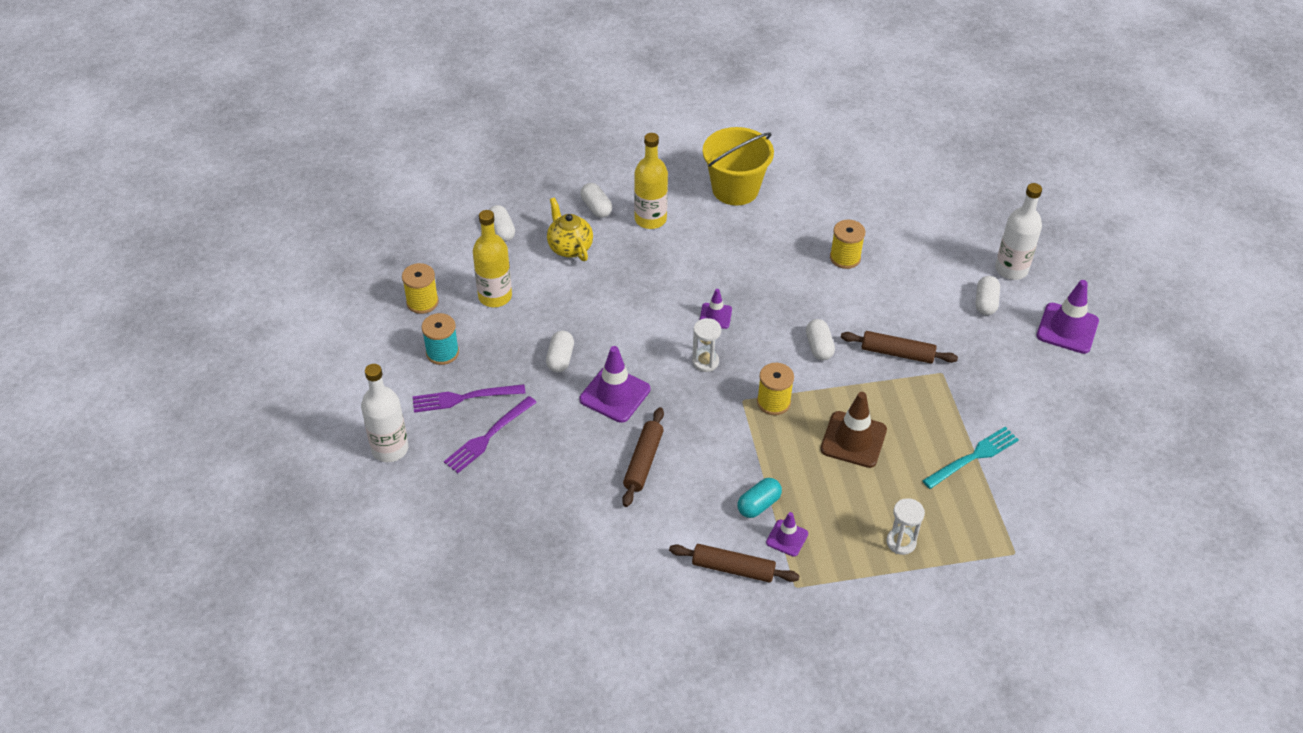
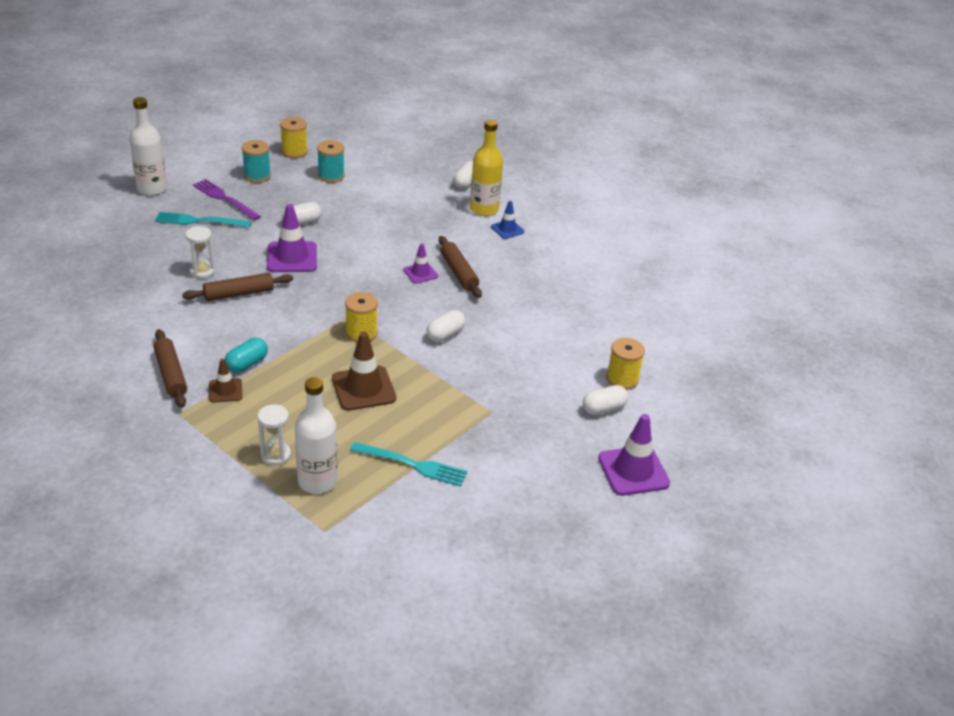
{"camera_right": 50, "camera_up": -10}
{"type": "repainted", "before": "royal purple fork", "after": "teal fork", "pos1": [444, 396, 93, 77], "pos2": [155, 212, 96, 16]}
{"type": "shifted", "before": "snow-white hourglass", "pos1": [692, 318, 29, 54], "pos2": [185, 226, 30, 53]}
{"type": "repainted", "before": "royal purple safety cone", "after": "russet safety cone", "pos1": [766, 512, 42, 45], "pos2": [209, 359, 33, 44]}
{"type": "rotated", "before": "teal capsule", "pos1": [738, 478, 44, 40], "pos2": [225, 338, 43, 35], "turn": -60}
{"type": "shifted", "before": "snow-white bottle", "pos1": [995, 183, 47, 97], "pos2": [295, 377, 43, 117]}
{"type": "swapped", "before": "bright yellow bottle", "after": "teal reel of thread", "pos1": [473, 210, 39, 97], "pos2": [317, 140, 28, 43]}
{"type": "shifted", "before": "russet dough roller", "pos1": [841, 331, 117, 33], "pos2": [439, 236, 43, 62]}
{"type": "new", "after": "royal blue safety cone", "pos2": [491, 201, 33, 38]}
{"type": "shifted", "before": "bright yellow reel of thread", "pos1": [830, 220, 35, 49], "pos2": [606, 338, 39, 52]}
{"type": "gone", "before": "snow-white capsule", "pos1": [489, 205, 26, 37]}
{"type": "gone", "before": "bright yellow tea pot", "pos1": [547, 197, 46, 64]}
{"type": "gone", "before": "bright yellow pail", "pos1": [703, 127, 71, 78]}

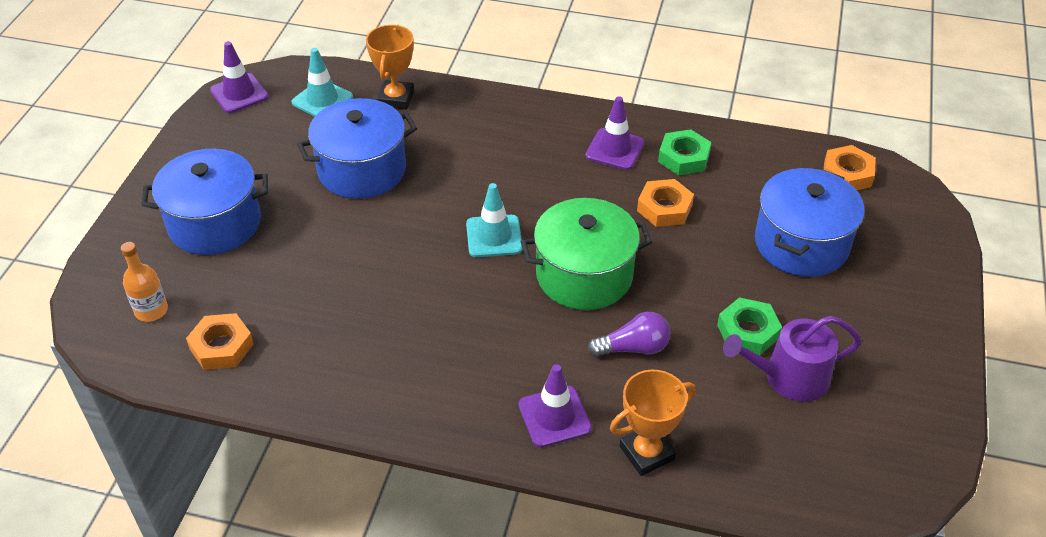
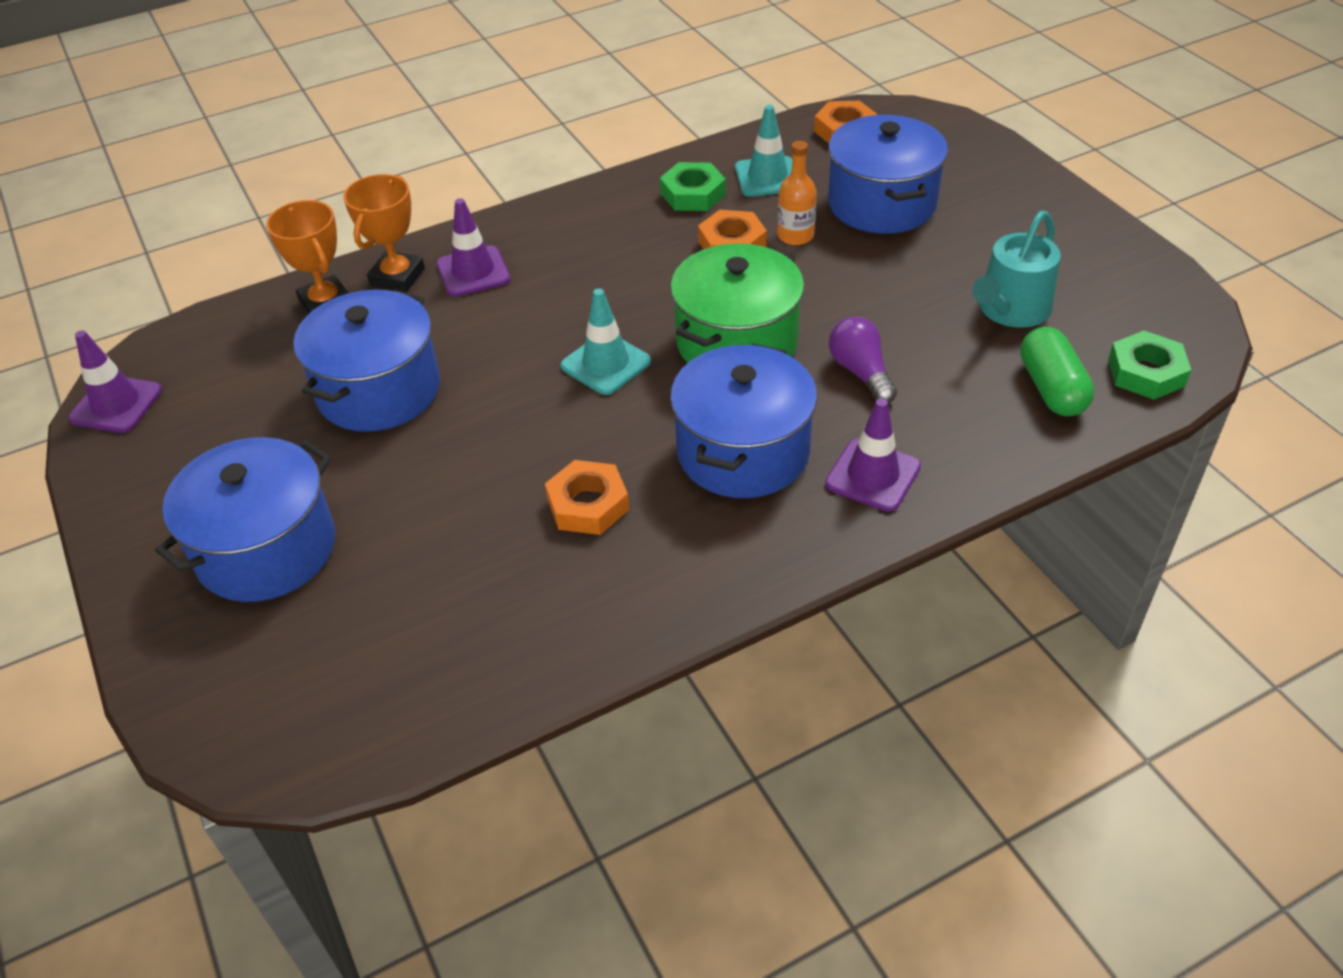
{"camera_right": -40, "camera_up": 0}
{"type": "shifted", "before": "orange-coloured trophy", "pos1": [610, 370, 86, 106], "pos2": [343, 174, 82, 118]}
{"type": "shifted", "before": "royal purple safety cone", "pos1": [585, 96, 60, 74], "pos2": [437, 198, 73, 99]}
{"type": "shifted", "before": "orange-coloured hex nut", "pos1": [186, 313, 68, 57], "pos2": [545, 460, 84, 75]}
{"type": "new", "after": "royal blue cooking pot", "pos2": [670, 344, 147, 154]}
{"type": "shifted", "before": "teal safety cone", "pos1": [291, 48, 62, 69], "pos2": [735, 105, 57, 92]}
{"type": "shifted", "before": "orange-coloured bottle", "pos1": [121, 242, 47, 80], "pos2": [777, 141, 40, 104]}
{"type": "rotated", "before": "royal purple lightbulb", "pos1": [587, 312, 84, 45], "pos2": [829, 316, 68, 88], "turn": -60}
{"type": "repainted", "before": "royal purple sprinkling can", "after": "teal sprinkling can", "pos1": [723, 316, 139, 86], "pos2": [972, 211, 89, 117]}
{"type": "new", "after": "emerald capsule", "pos2": [1020, 327, 75, 89]}
{"type": "shifted", "before": "emerald hex nut", "pos1": [717, 297, 65, 59], "pos2": [1108, 331, 83, 69]}

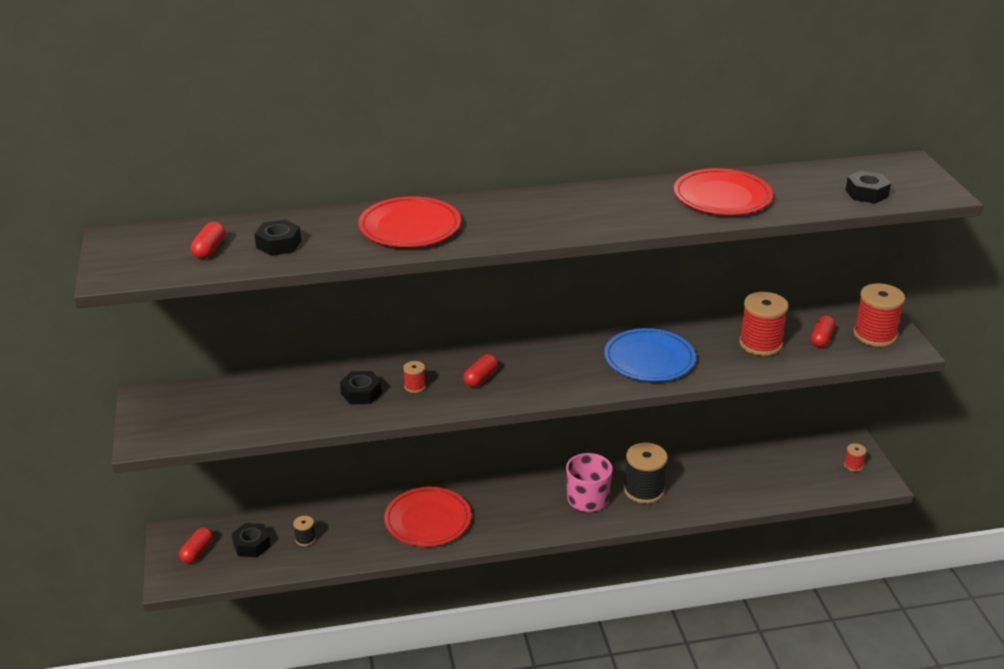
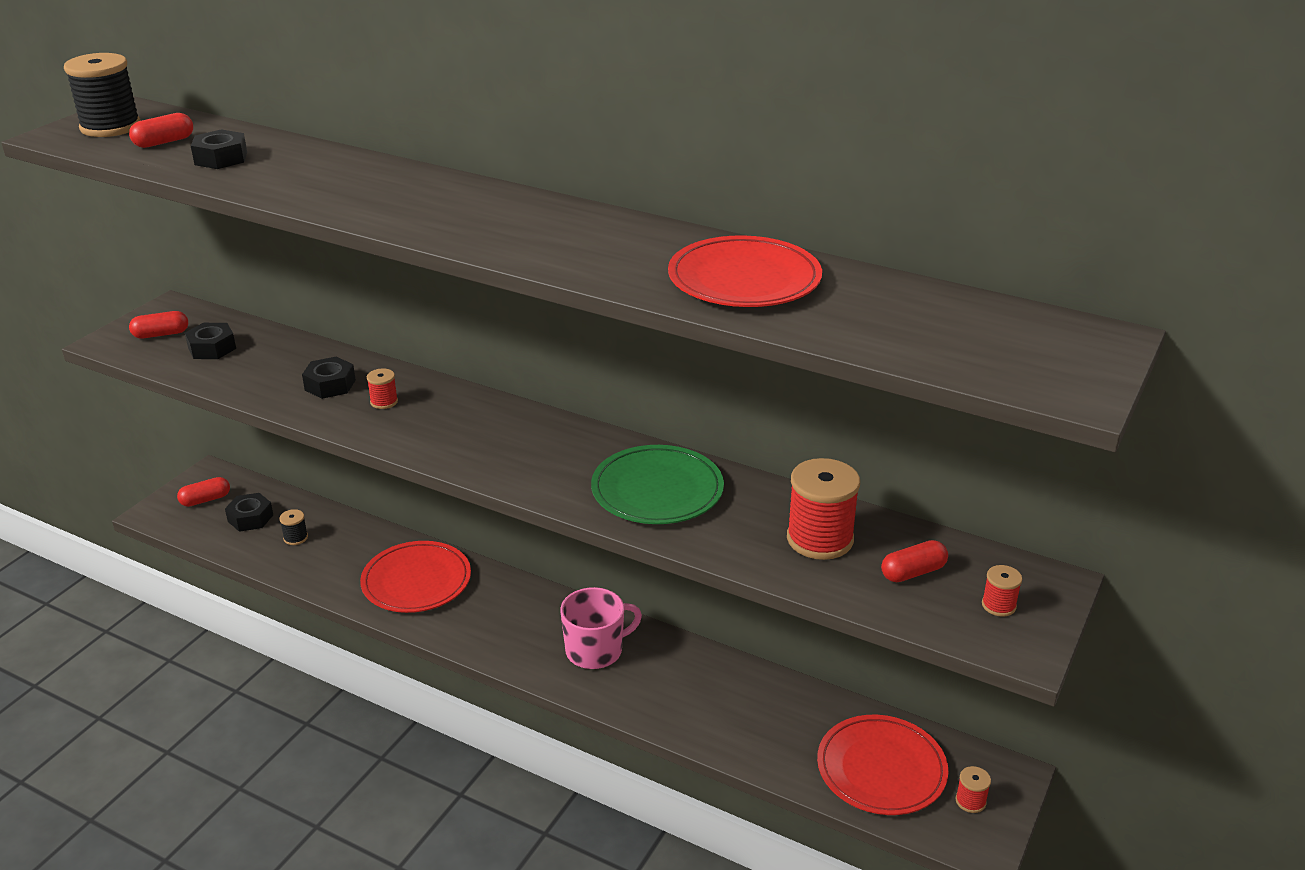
{"camera_right": 40, "camera_up": 0}
{"type": "shifted", "before": "ebony reel of thread", "pos1": [624, 443, 44, 61], "pos2": [64, 53, 77, 84]}
{"type": "shifted", "before": "red capsule", "pos1": [463, 354, 35, 33], "pos2": [129, 311, 59, 28]}
{"type": "shifted", "before": "ebony hex nut", "pos1": [846, 171, 45, 33], "pos2": [185, 323, 51, 36]}
{"type": "repainted", "before": "royal blue flat dish", "after": "emerald flat dish", "pos1": [604, 328, 92, 53], "pos2": [591, 445, 133, 79]}
{"type": "shifted", "before": "red flat dish", "pos1": [358, 196, 103, 51], "pos2": [817, 715, 131, 100]}
{"type": "scaled", "before": "red reel of thread", "pos1": [853, 283, 52, 64], "pos2": [982, 565, 40, 52], "scale": 0.48}

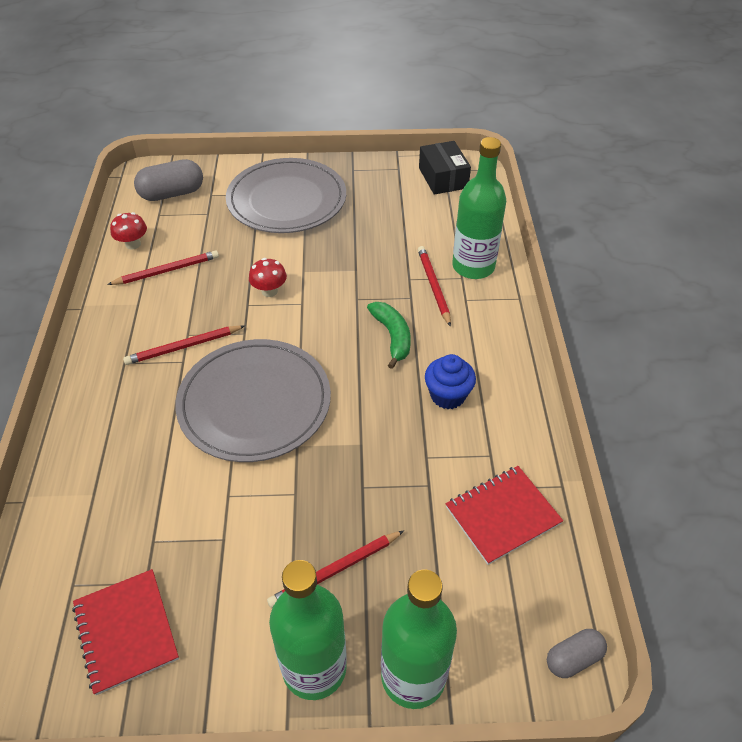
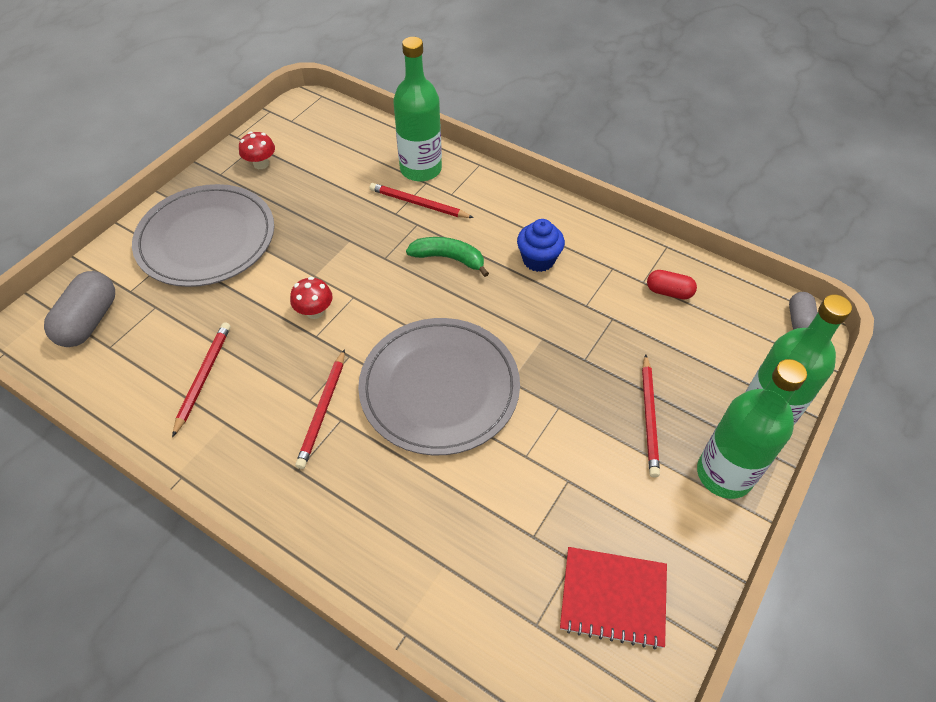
{"camera_right": -55, "camera_up": 5}
{"type": "shifted", "before": "red fungus", "pos1": [110, 212, 37, 38], "pos2": [239, 132, 36, 37]}
{"type": "swapped", "before": "red notepad", "after": "red capsule", "pos1": [446, 466, 117, 99], "pos2": [647, 270, 50, 30]}
{"type": "gone", "before": "ebony package", "pos1": [419, 141, 52, 54]}

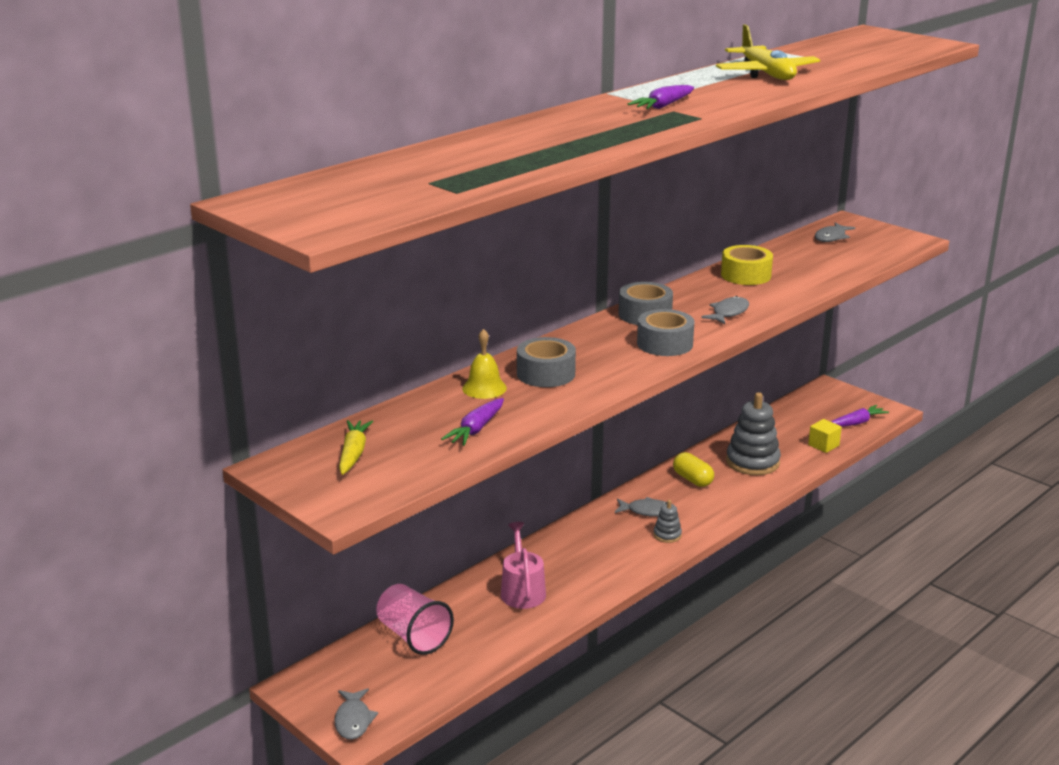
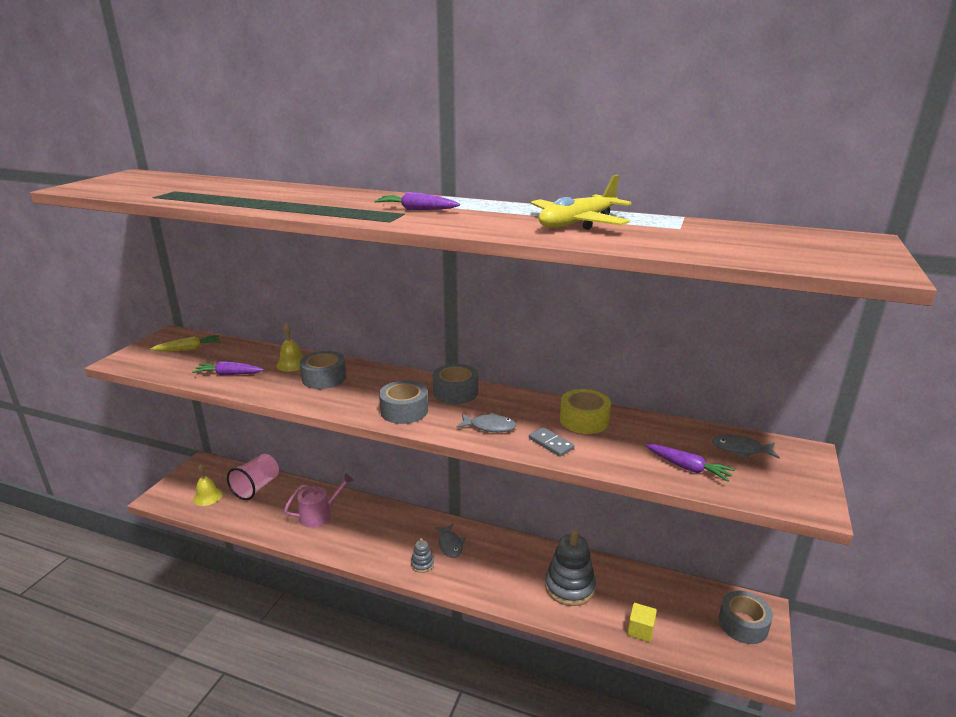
{"camera_right": 65, "camera_up": 0}
{"type": "new", "after": "bright yellow bell", "pos2": [193, 464, 29, 42]}
{"type": "new", "after": "gray domino tile", "pos2": [529, 427, 45, 29]}
{"type": "shifted", "before": "royal purple root vegetable", "pos1": [831, 405, 58, 22], "pos2": [645, 444, 90, 38]}
{"type": "new", "after": "gray tape", "pos2": [719, 591, 54, 53]}
{"type": "gone", "before": "gray fish figure", "pos1": [334, 688, 44, 52]}
{"type": "gone", "before": "bright yellow capsule", "pos1": [673, 452, 41, 35]}

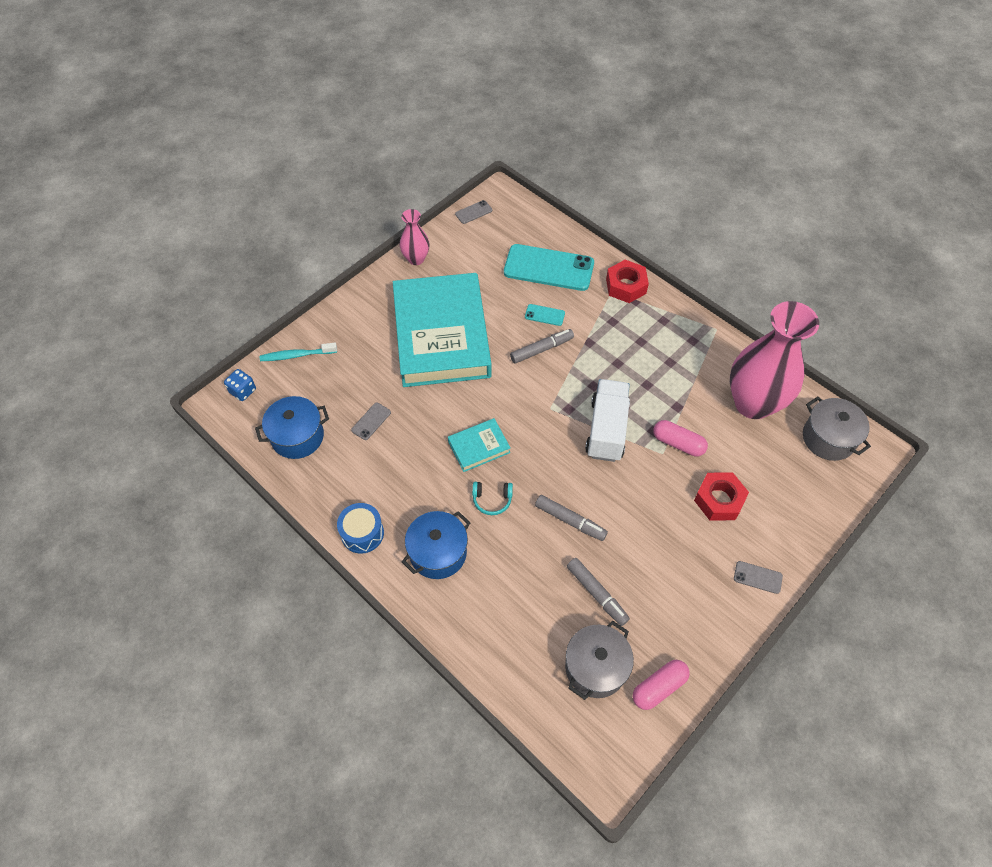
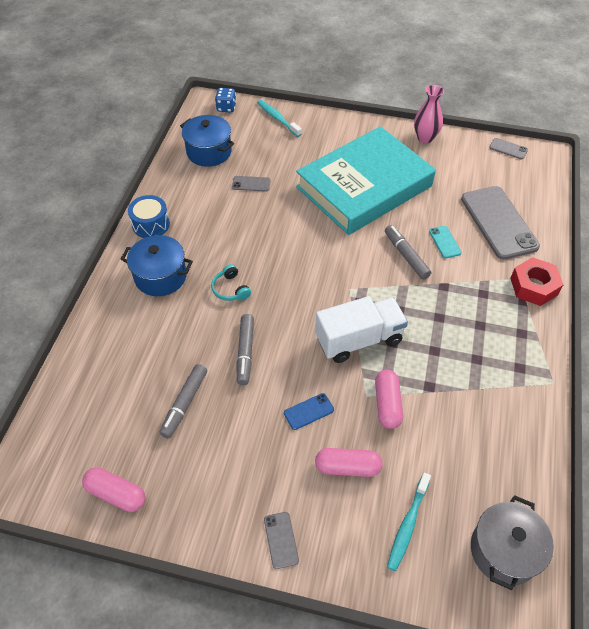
{"camera_right": 60, "camera_up": -5}
{"type": "new", "after": "royal blue phone", "pos2": [284, 393, 50, 37]}
{"type": "swapped", "before": "red hex nut", "after": "rosy capsule", "pos1": [694, 473, 55, 47], "pos2": [315, 448, 68, 29]}
{"type": "rotated", "before": "gray marker", "pos1": [510, 329, 64, 35], "pos2": [385, 225, 46, 55], "turn": -150}
{"type": "new", "after": "teal tooth brush", "pos2": [387, 473, 44, 98]}
{"type": "repainted", "before": "teal phone", "after": "gray phone", "pos1": [504, 244, 90, 47], "pos2": [461, 186, 79, 74]}
{"type": "gone", "before": "teal hardcover", "pos1": [448, 418, 63, 54]}
{"type": "gone", "before": "gray cooking pot", "pos1": [565, 621, 69, 79]}
{"type": "gone", "before": "rosy tall vase", "pos1": [730, 301, 89, 118]}

